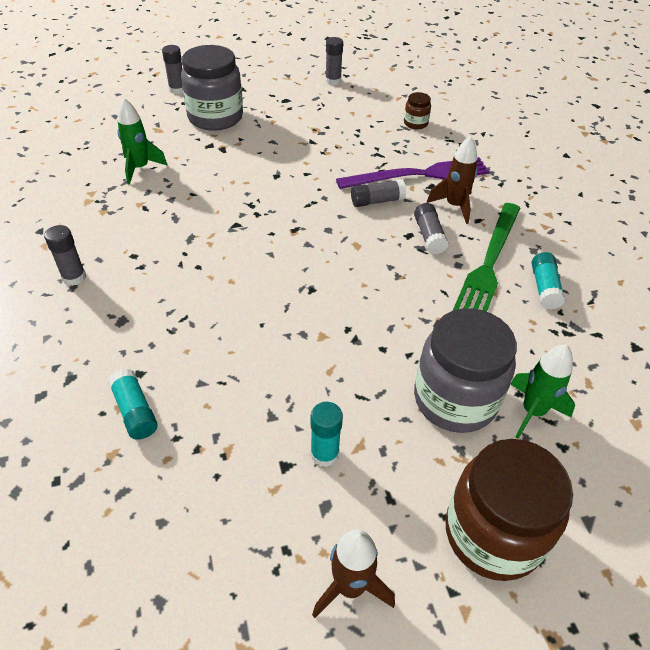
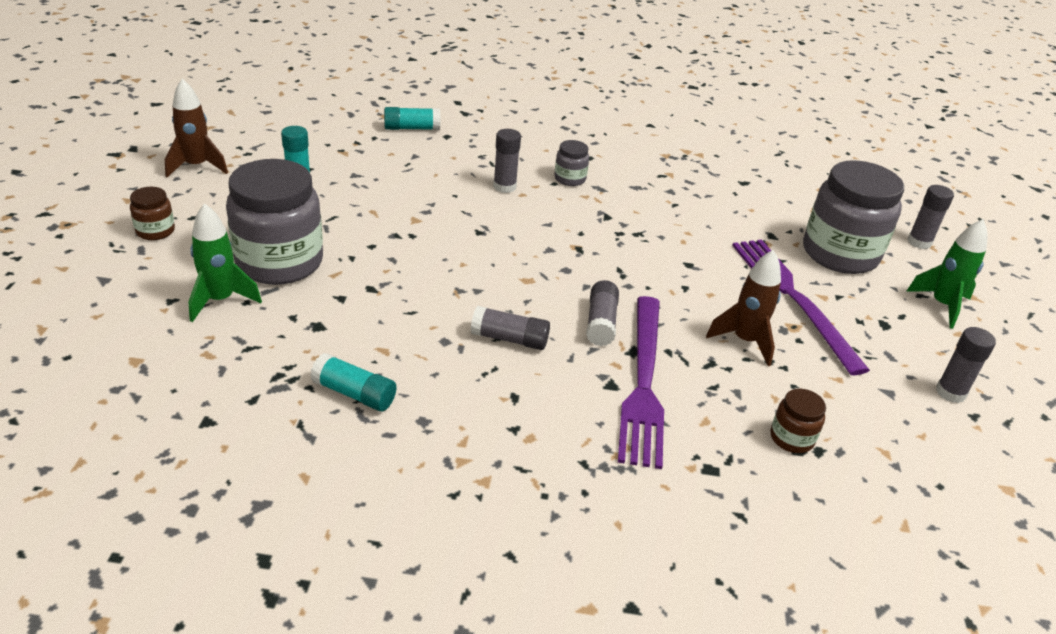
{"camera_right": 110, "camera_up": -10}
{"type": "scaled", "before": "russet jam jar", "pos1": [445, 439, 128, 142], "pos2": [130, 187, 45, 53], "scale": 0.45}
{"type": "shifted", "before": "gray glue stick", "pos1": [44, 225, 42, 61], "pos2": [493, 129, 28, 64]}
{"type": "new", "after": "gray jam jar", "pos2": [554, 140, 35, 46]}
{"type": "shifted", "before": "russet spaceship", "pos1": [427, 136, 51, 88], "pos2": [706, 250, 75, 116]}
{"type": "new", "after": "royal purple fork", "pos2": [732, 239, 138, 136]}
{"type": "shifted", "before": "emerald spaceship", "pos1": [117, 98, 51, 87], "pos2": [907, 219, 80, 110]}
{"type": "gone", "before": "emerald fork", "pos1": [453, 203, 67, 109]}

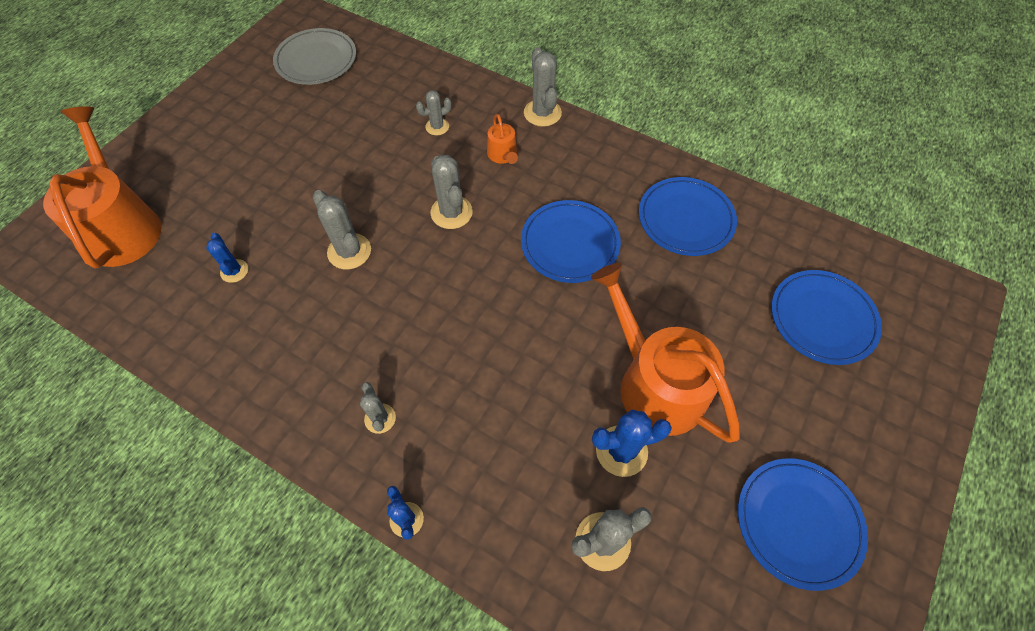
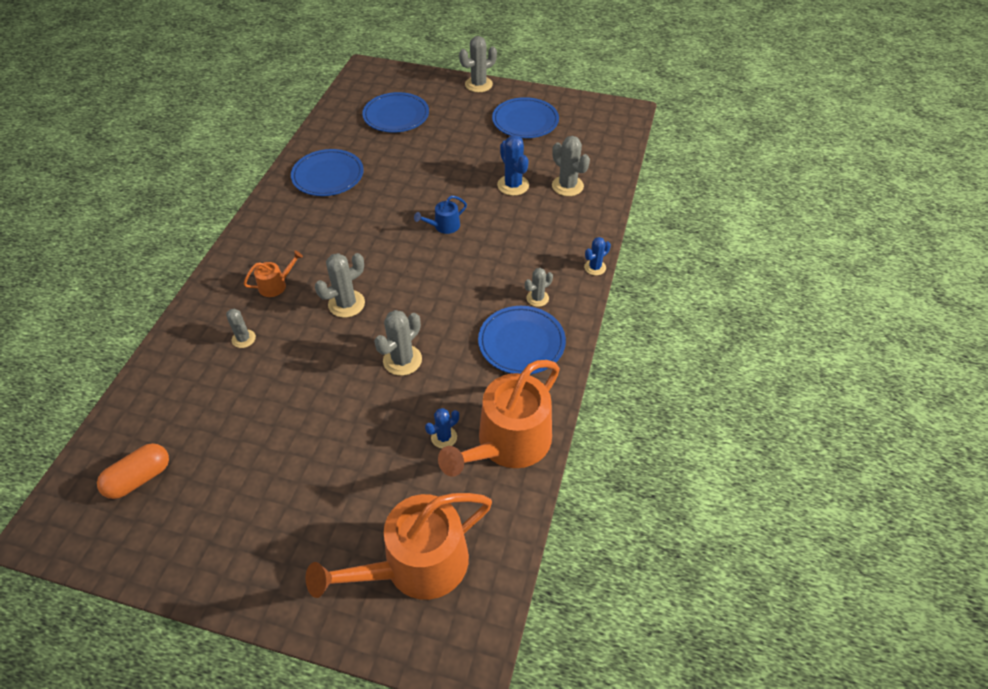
{"camera_right": -105, "camera_up": -10}
{"type": "swapped", "before": "gray flat dish", "after": "orange-coloured capsule", "pos1": [273, 28, 83, 57], "pos2": [97, 443, 72, 56]}
{"type": "new", "after": "royal blue sprinkling can", "pos2": [414, 195, 53, 39]}
{"type": "shifted", "before": "orange-coloured sprinkling can", "pos1": [591, 263, 149, 180], "pos2": [438, 360, 122, 117]}
{"type": "shifted", "before": "gray saguaro cactus", "pos1": [524, 47, 38, 80], "pos2": [459, 36, 38, 56]}
{"type": "shifted", "before": "royal blue flat dish", "pos1": [521, 200, 100, 83], "pos2": [478, 306, 88, 68]}

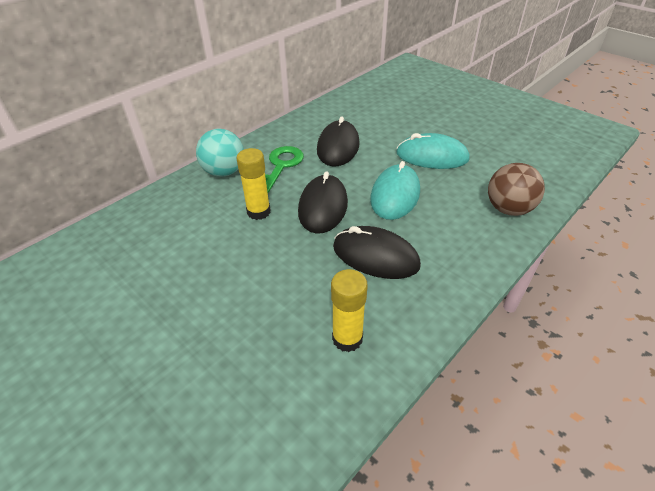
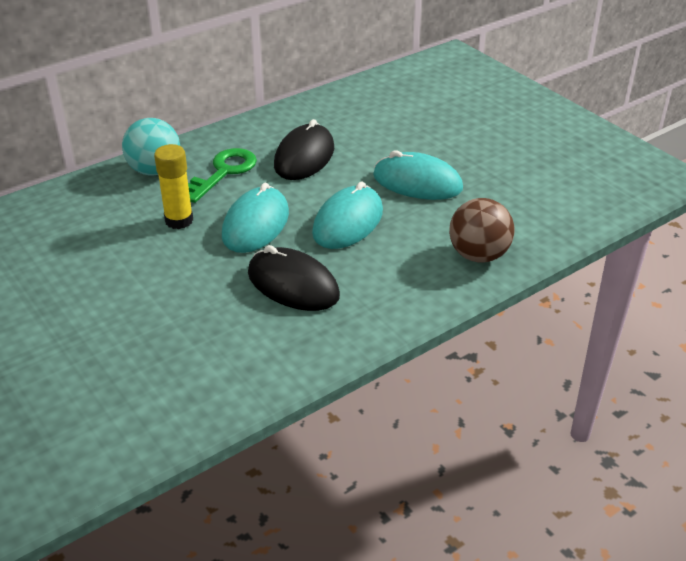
{"camera_right": 10, "camera_up": -5}
{"type": "repainted", "before": "ebony mouse", "after": "teal mouse", "pos1": [298, 171, 50, 63], "pos2": [222, 183, 67, 70]}
{"type": "gone", "before": "bright yellow glue stick", "pos1": [331, 269, 37, 83]}

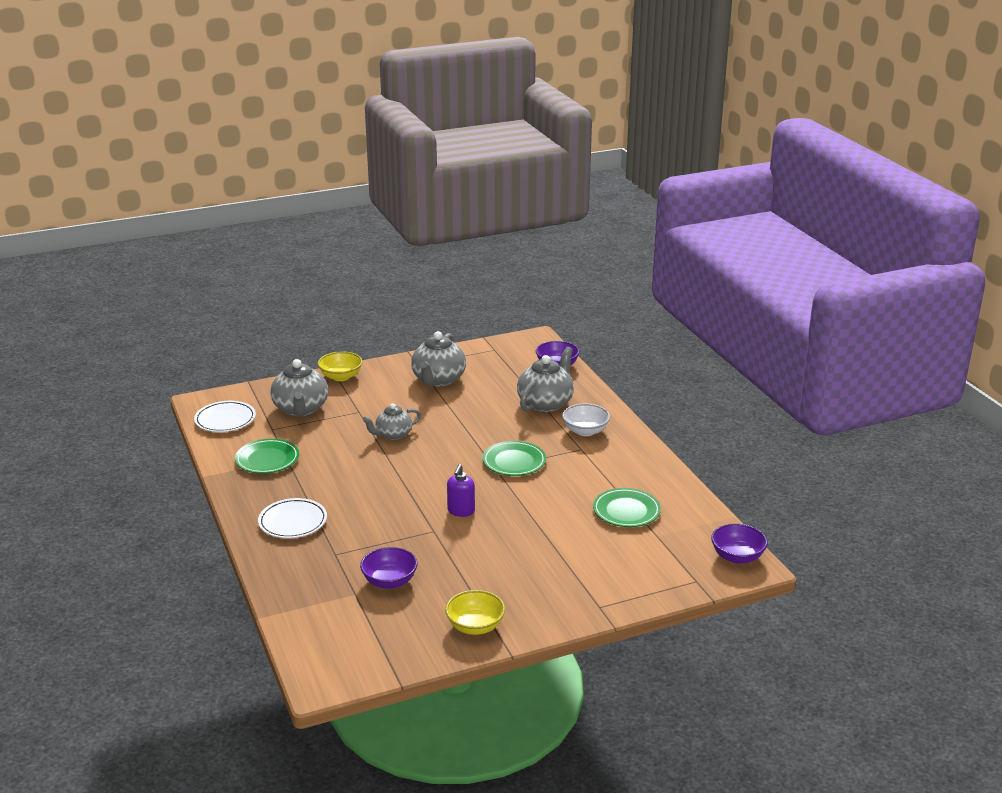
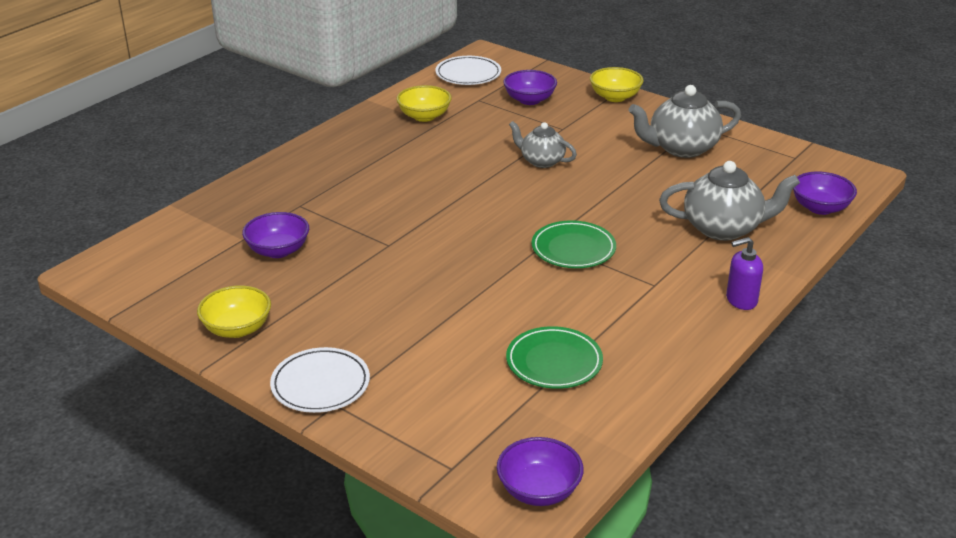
{"camera_right": 60, "camera_up": 5}
{"type": "shifted", "before": "snow-white flat dish", "pos1": [258, 498, 69, 40], "pos2": [270, 347, 100, 66]}
{"type": "swapped", "before": "emerald flat dish", "after": "bright yellow deep dish", "pos1": [235, 439, 64, 34], "pos2": [396, 85, 56, 37]}
{"type": "swapped", "before": "gray tea pot", "after": "royal purple deep dish", "pos1": [270, 359, 58, 58], "pos2": [503, 70, 54, 35]}
{"type": "shifted", "before": "royal purple soap pump", "pos1": [447, 464, 28, 53], "pos2": [726, 237, 37, 73]}
{"type": "gone", "before": "snow-white deep dish", "pos1": [562, 403, 48, 33]}

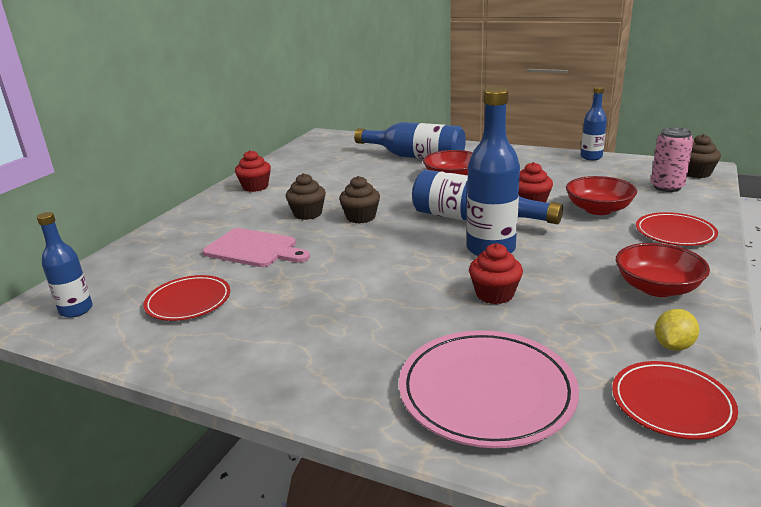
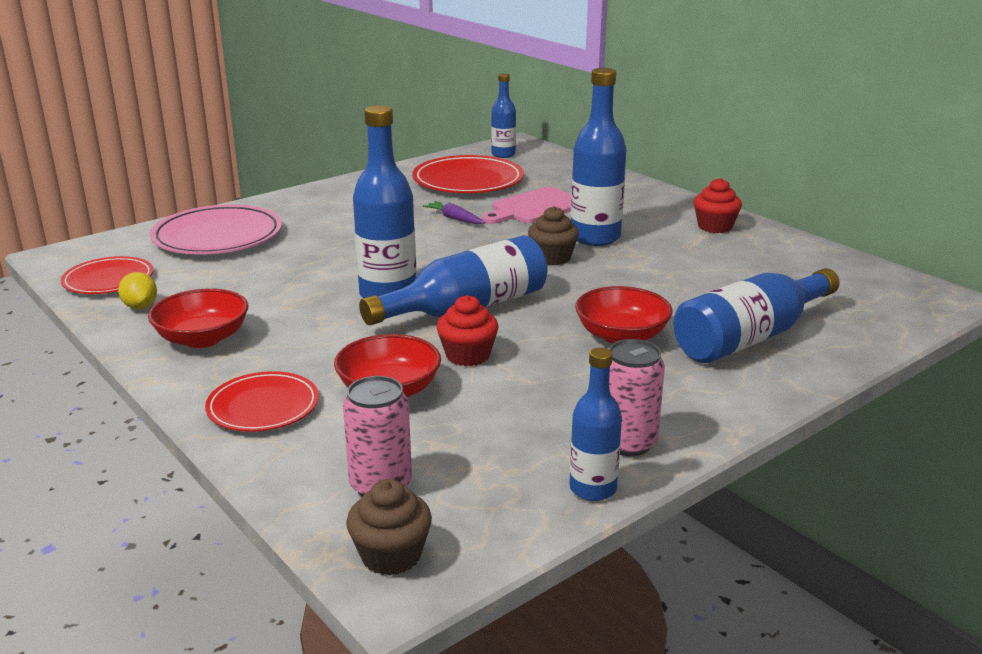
{"camera_right": 115, "camera_up": 0}
{"type": "scaled", "before": "red flat dish", "pos1": [143, 275, 87, 46], "pos2": [412, 155, 112, 38], "scale": 1.61}
{"type": "new", "after": "royal purple root vegetable", "pos2": [423, 201, 62, 23]}
{"type": "swapped", "before": "russet muffin", "after": "royal blue bottle", "pos1": [286, 173, 40, 47], "pos2": [571, 68, 55, 178]}
{"type": "new", "after": "rosy tin", "pos2": [609, 339, 56, 117]}
{"type": "gone", "before": "red muffin", "pos1": [469, 243, 54, 61]}

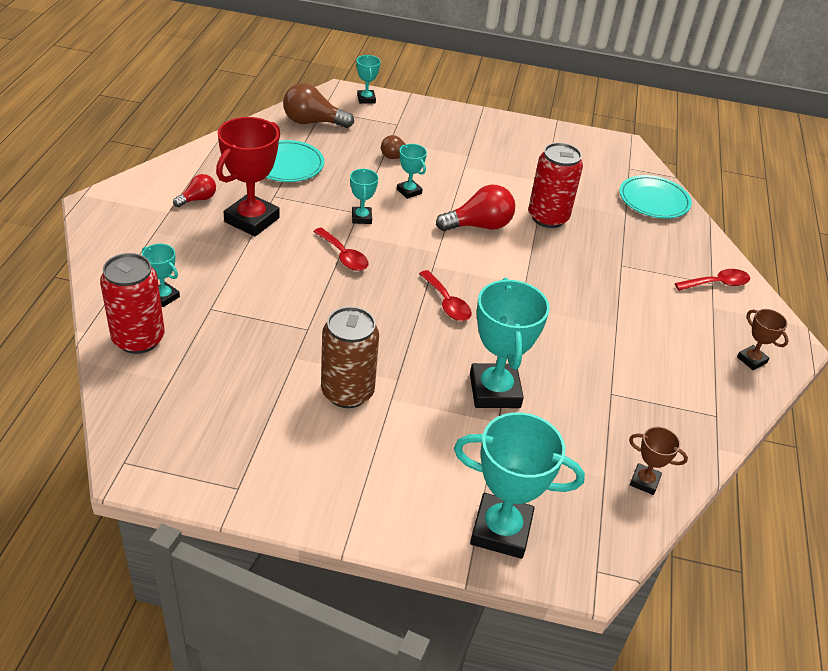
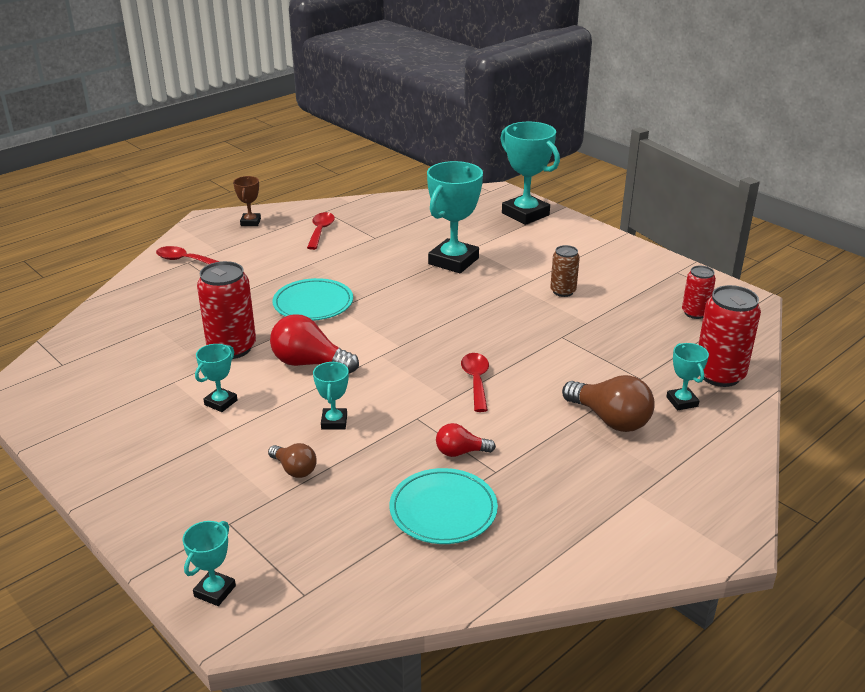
{"camera_right": -140, "camera_up": -10}
{"type": "shifted", "before": "teal trophy", "pos1": [350, 169, 28, 55], "pos2": [195, 344, 42, 68]}
{"type": "shifted", "before": "teal flat dish", "pos1": [619, 175, 73, 43], "pos2": [273, 278, 80, 43]}
{"type": "shifted", "before": "red spoon", "pos1": [419, 270, 53, 51], "pos2": [307, 212, 28, 38]}
{"type": "shifted", "before": "red lightbulb", "pos1": [173, 174, 43, 33], "pos2": [436, 423, 60, 34]}
{"type": "scaled", "before": "russet tin", "pos1": [321, 307, 58, 101], "pos2": [550, 245, 30, 52], "scale": 0.58}
{"type": "shifted", "before": "russet lightbulb", "pos1": [283, 83, 71, 45], "pos2": [562, 375, 93, 57]}
{"type": "new", "after": "red tin", "pos2": [682, 266, 34, 53]}
{"type": "gone", "before": "red trophy", "pos1": [216, 117, 64, 120]}
{"type": "gone", "before": "russet trophy", "pos1": [629, 427, 59, 68]}

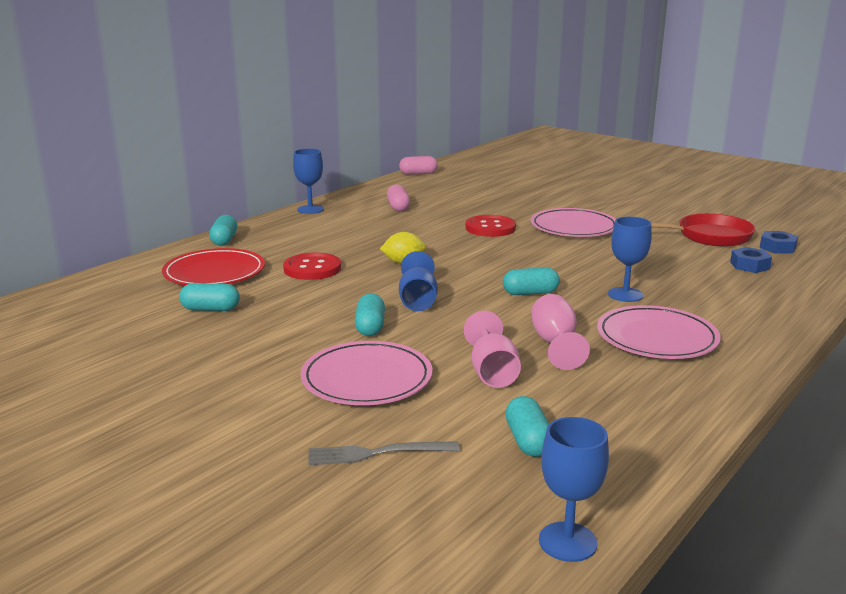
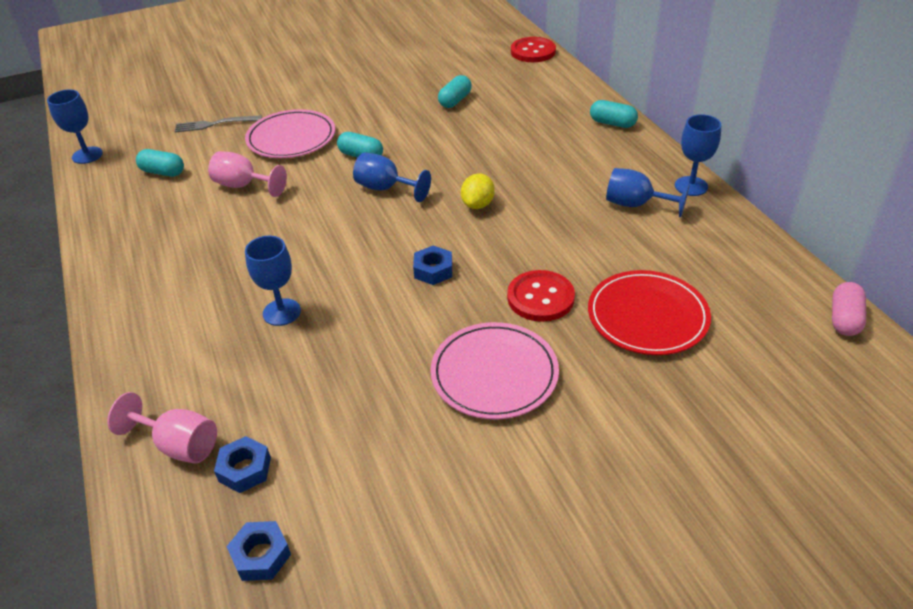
{"camera_right": 120, "camera_up": 20}
{"type": "shifted", "before": "rosy goblet", "pos1": [532, 294, 58, 76], "pos2": [107, 392, 110, 72]}
{"type": "rotated", "before": "gray fork", "pos1": [308, 441, 152, 24], "pos2": [175, 115, 87, 17], "turn": -120}
{"type": "new", "after": "royal blue hex nut", "pos2": [413, 246, 39, 39]}
{"type": "shifted", "before": "red shirt button", "pos1": [283, 253, 58, 27], "pos2": [511, 37, 45, 25]}
{"type": "shifted", "before": "red flat dish", "pos1": [162, 248, 103, 37], "pos2": [588, 270, 123, 85]}
{"type": "new", "after": "royal blue goblet", "pos2": [606, 168, 84, 50]}
{"type": "gone", "before": "rosy capsule", "pos1": [387, 185, 23, 27]}
{"type": "gone", "before": "teal capsule", "pos1": [503, 267, 57, 28]}
{"type": "gone", "before": "rosy flat dish", "pos1": [597, 305, 124, 54]}
{"type": "gone", "before": "red skillet", "pos1": [651, 213, 104, 34]}

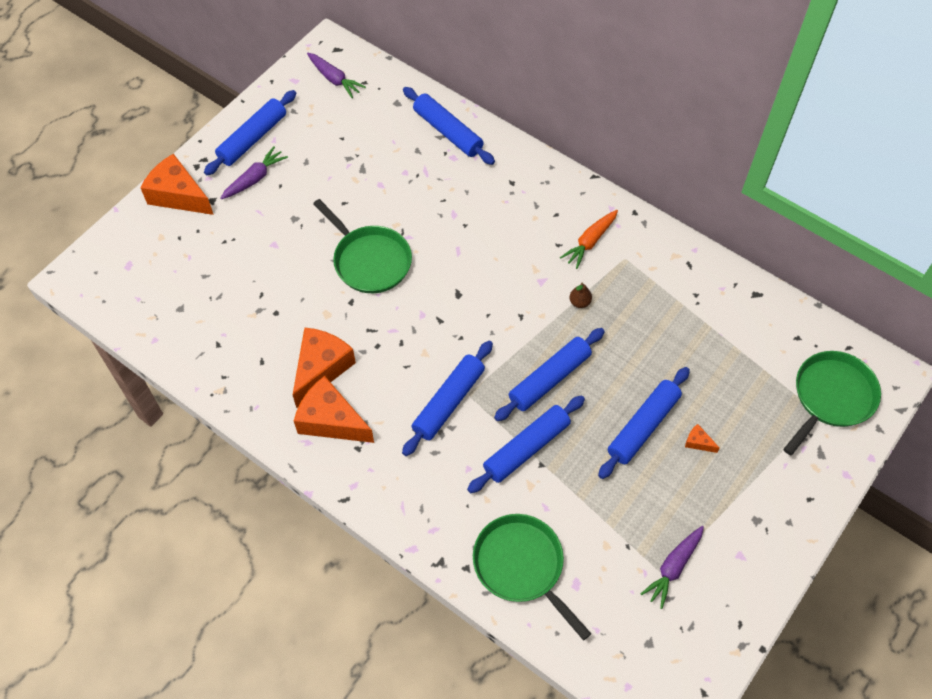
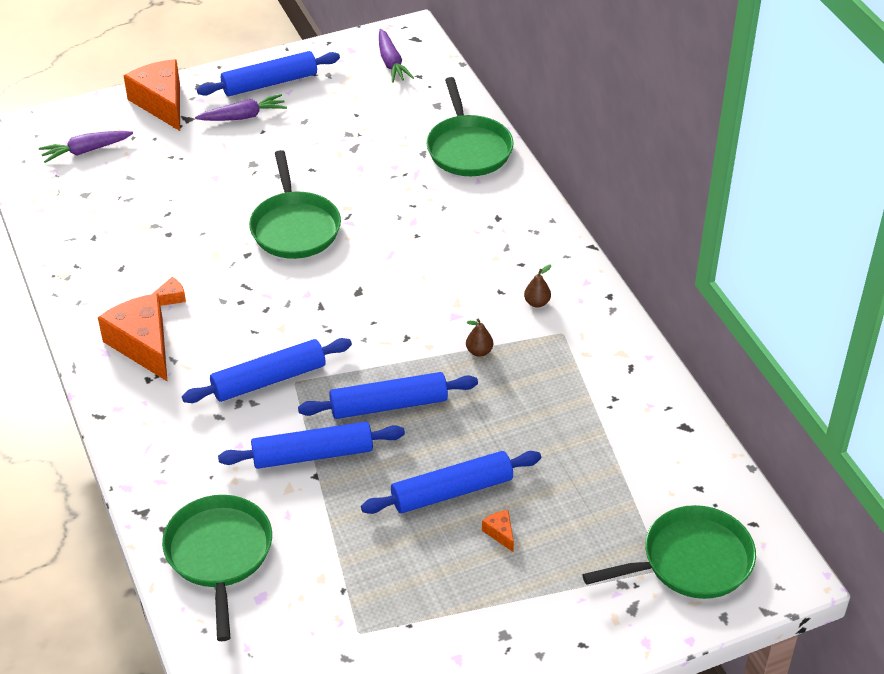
{"camera_right": 30, "camera_up": -15}
{"type": "shifted", "before": "royal purple root vegetable", "pos1": [640, 526, 64, 83], "pos2": [39, 131, 94, 32]}
{"type": "scaled", "before": "orange-coloured cheese wedge", "pos1": [293, 328, 63, 80], "pos2": [152, 277, 34, 29], "scale": 0.41}
{"type": "swapped", "before": "royal blue dough roller", "after": "emerald skillet", "pos1": [403, 87, 92, 78], "pos2": [426, 77, 87, 99]}
{"type": "swapped", "before": "orange-coloured root vegetable", "after": "russet pear fruit", "pos1": [560, 210, 58, 59], "pos2": [524, 264, 27, 44]}

